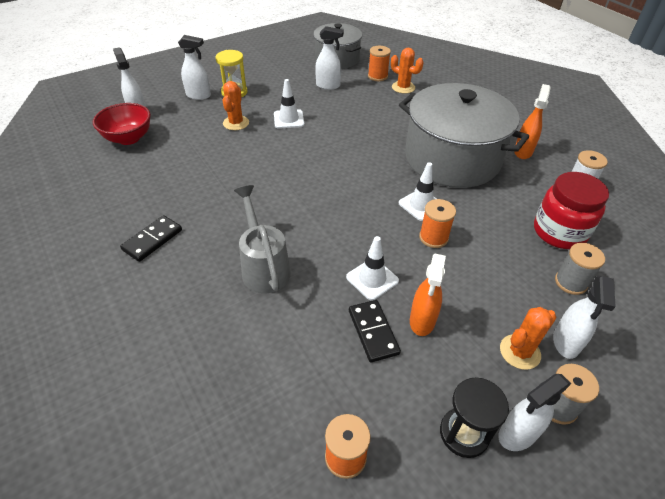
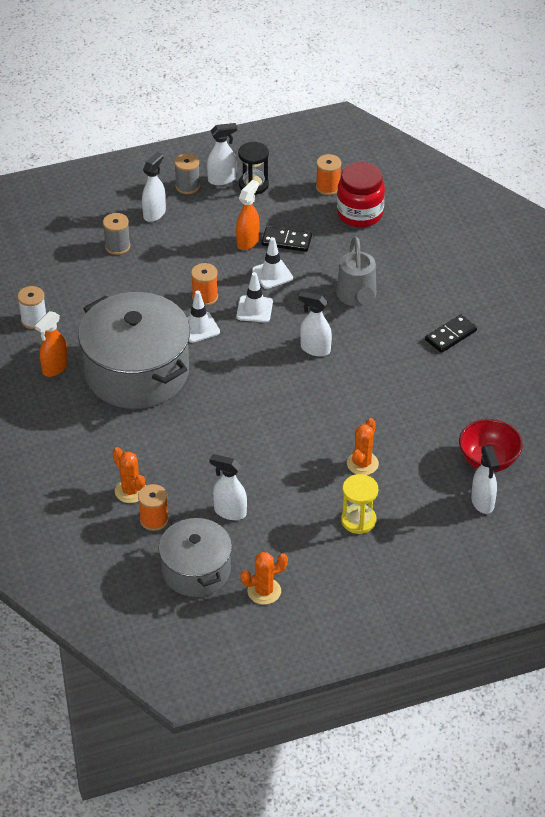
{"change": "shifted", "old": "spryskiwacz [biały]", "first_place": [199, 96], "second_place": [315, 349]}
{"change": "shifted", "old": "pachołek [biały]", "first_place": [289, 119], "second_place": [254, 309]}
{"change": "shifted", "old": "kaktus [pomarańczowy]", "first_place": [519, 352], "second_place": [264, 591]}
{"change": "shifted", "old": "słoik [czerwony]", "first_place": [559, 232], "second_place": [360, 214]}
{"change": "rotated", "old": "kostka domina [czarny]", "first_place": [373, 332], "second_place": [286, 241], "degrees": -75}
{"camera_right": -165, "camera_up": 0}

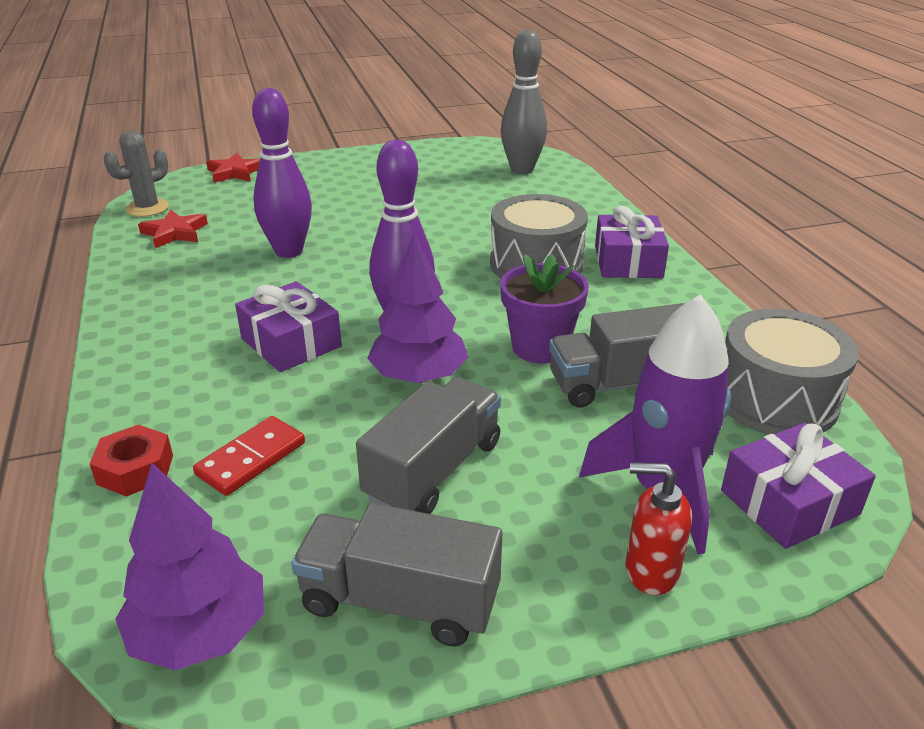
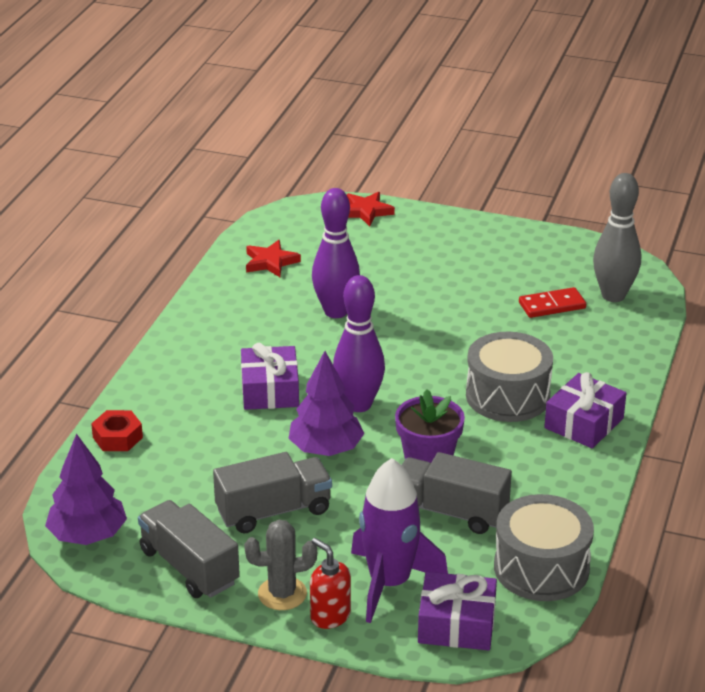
{"change": "shifted", "old": "kaktus [szary]", "first_place": [147, 208], "second_place": [282, 594]}
{"change": "shifted", "old": "kostka domina [czerwony]", "first_place": [251, 459], "second_place": [552, 305]}
{"camera_right": 35, "camera_up": 0}

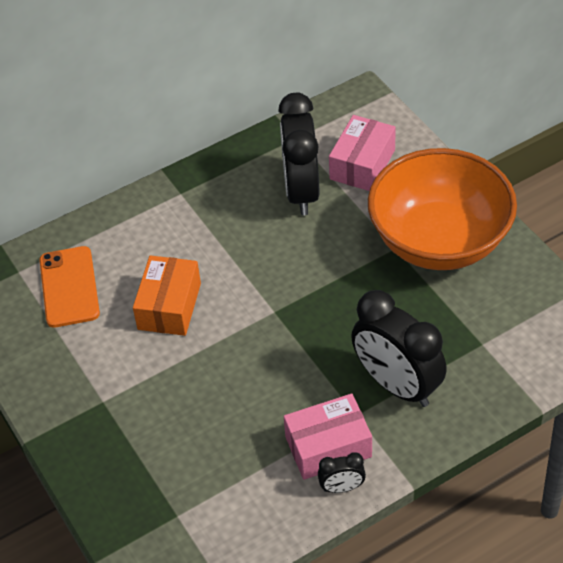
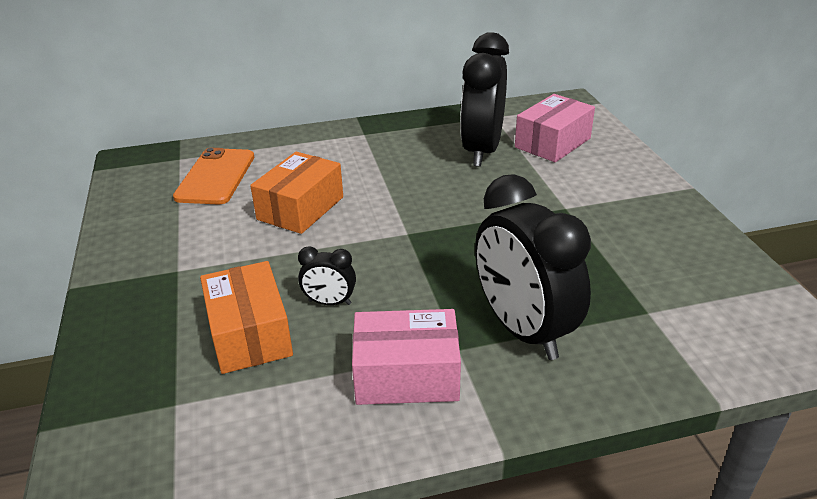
{"change": "gone", "old": "miska [pomarańczowy]", "first_place": [439, 241]}
{"change": "new", "new": "pudełko [pomarańczowy]", "second_place": [249, 334]}
{"change": "shifted", "old": "budzik [czarny]", "first_place": [342, 488], "second_place": [329, 302]}
{"camera_right": 15, "camera_up": -15}

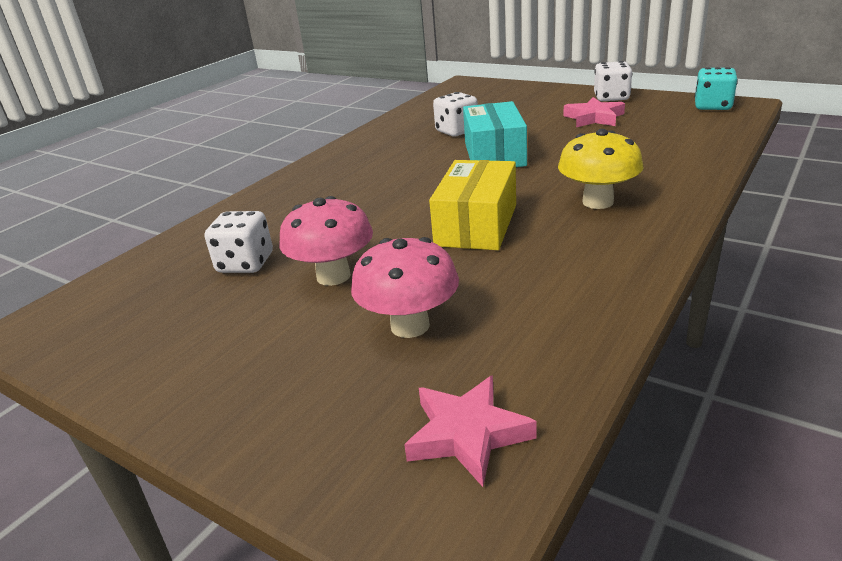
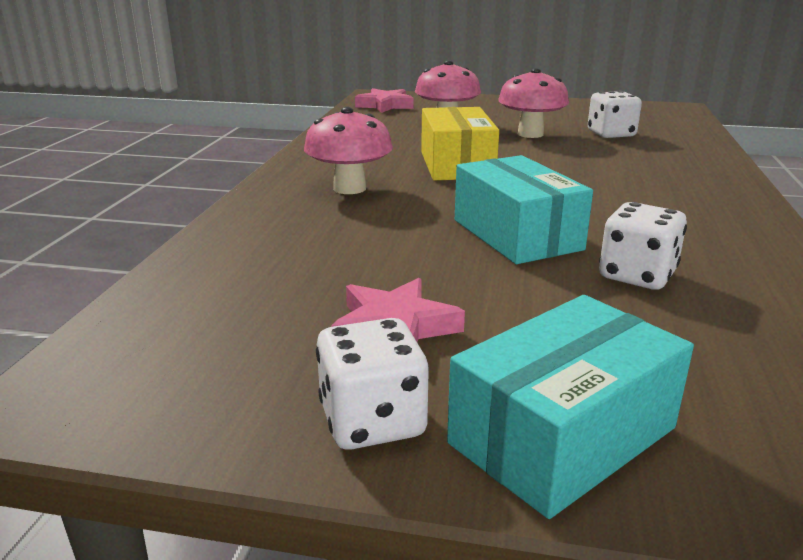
{"change": "gone", "old": "kostka do gry [turkusowy]", "first_place": [712, 106]}
{"change": "new", "new": "pudełko [turkusowy]", "second_place": [562, 435]}
{"change": "repainted", "old": "grzyb [żółty]", "new": "grzyb [różowy]", "first_place": [597, 202], "second_place": [349, 188]}
{"camera_right": 155, "camera_up": -5}

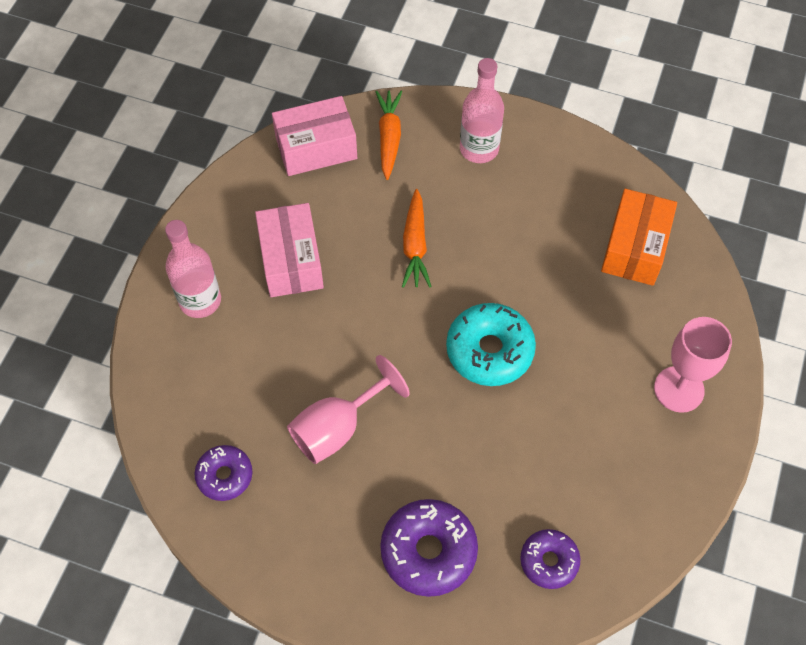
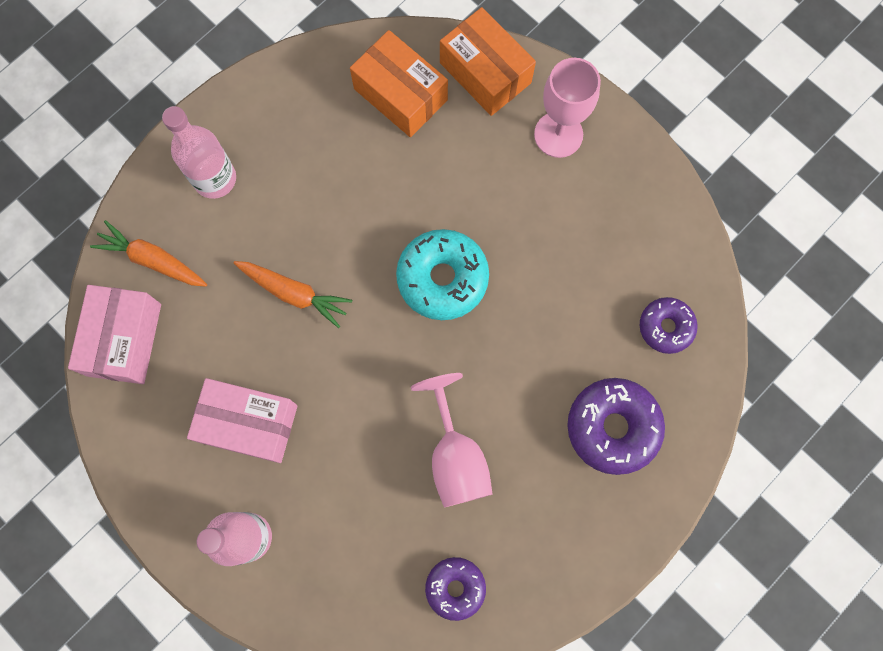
{"change": "new", "new": "pudełko [pomarańczowy]", "second_place": [485, 73]}
{"camera_right": -65, "camera_up": 15}

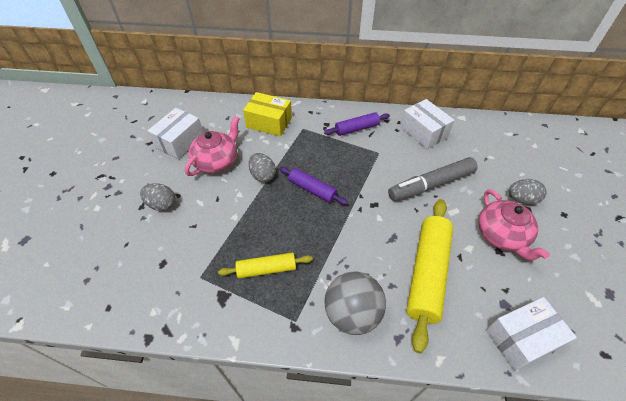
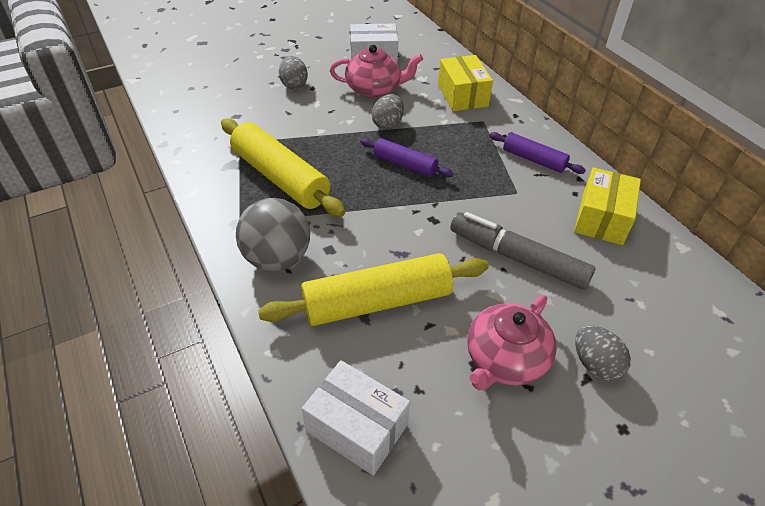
{"change": "repainted", "old": "pudełko [biały]", "new": "pudełko [żółty]", "first_place": [423, 132], "second_place": [601, 218]}
{"change": "rotated", "old": "wałek do ciasta [fioletowy]", "first_place": [312, 190], "second_place": [405, 165], "degrees": -60}
{"change": "scaled", "old": "wałek do ciasta [żółty]", "first_place": [266, 269], "second_place": [280, 177], "factor": 1.8}
{"camera_right": 55, "camera_up": -5}

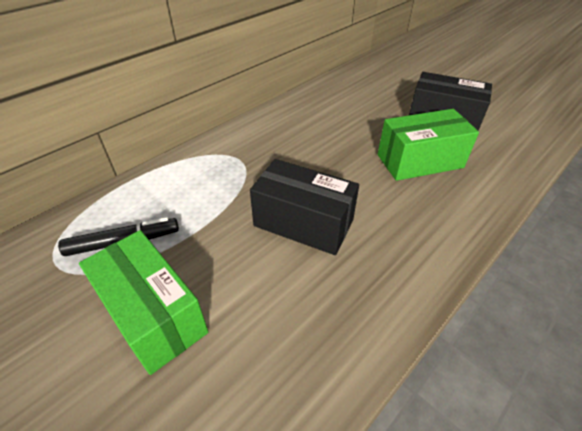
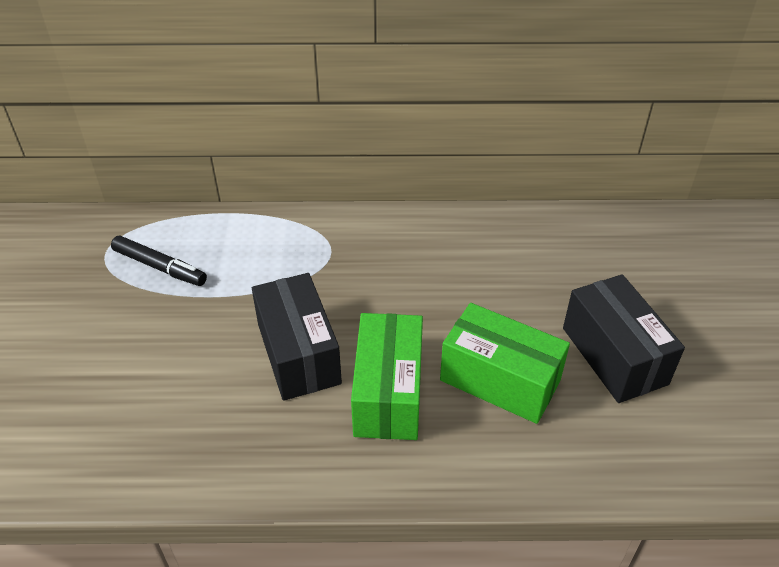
{"change": "shifted", "old": "pudełko [zielony]", "first_place": [153, 314], "second_place": [388, 393]}
{"camera_right": 45, "camera_up": 0}

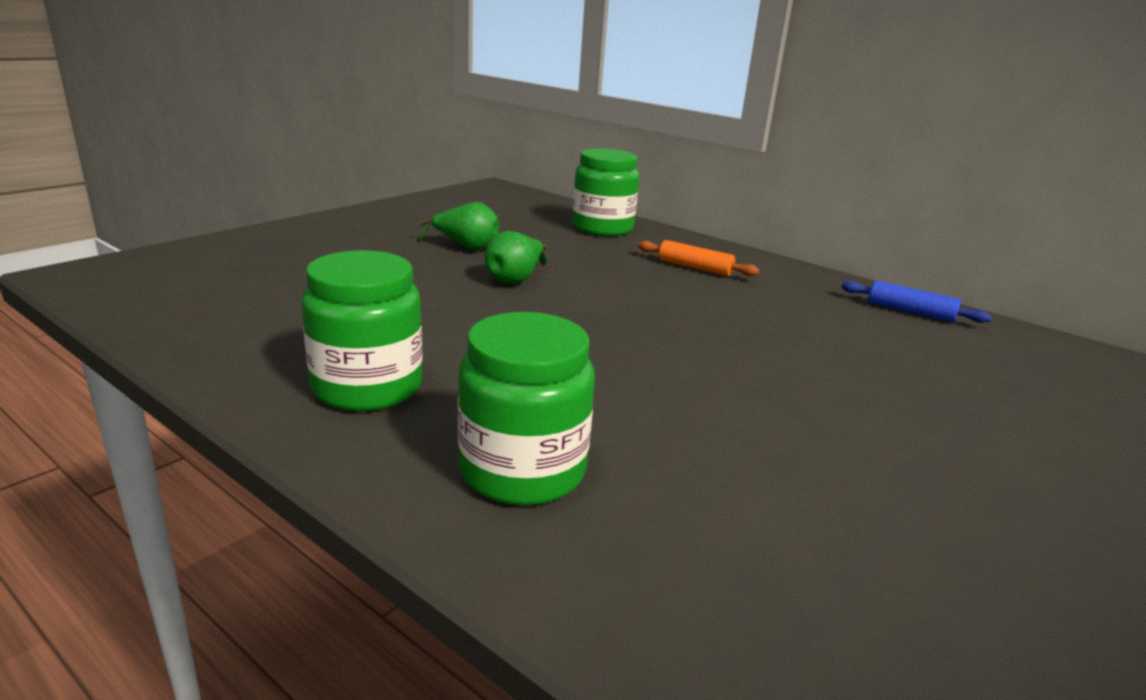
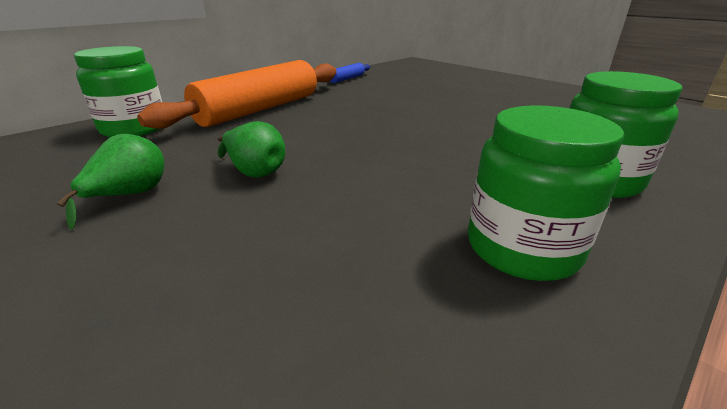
{"change": "scaled", "old": "wałek do ciasta [pomarańczowy]", "first_place": [694, 268], "second_place": [260, 109], "factor": 2.34}
{"camera_right": -80, "camera_up": 5}

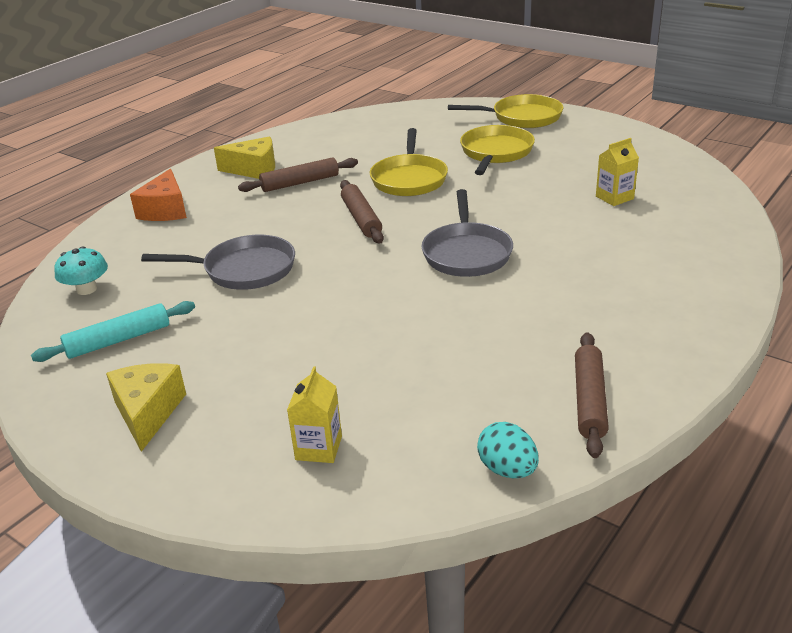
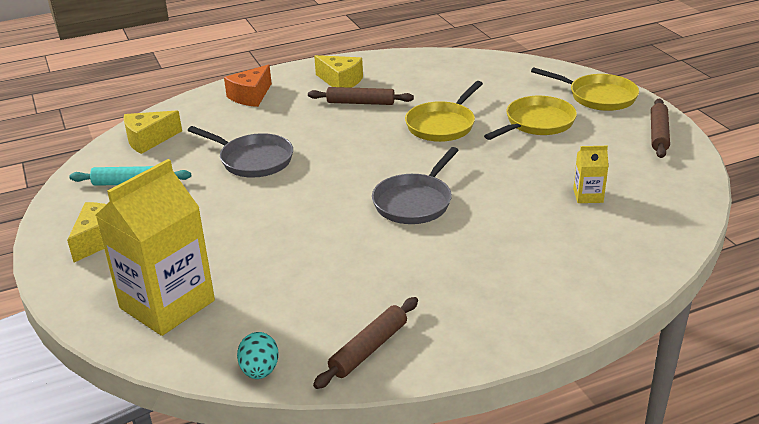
{"change": "shifted", "old": "wałek do ciasta [brązowy]", "first_place": [361, 218], "second_place": [658, 134]}
{"change": "swapped", "old": "grzyb [turkusowy]", "new": "ser [żółty]", "first_place": [86, 289], "second_place": [148, 140]}
{"change": "scaled", "old": "karton mleka [żółty]", "first_place": [318, 448], "second_place": [167, 304], "factor": 2.3}
{"camera_right": 30, "camera_up": 0}

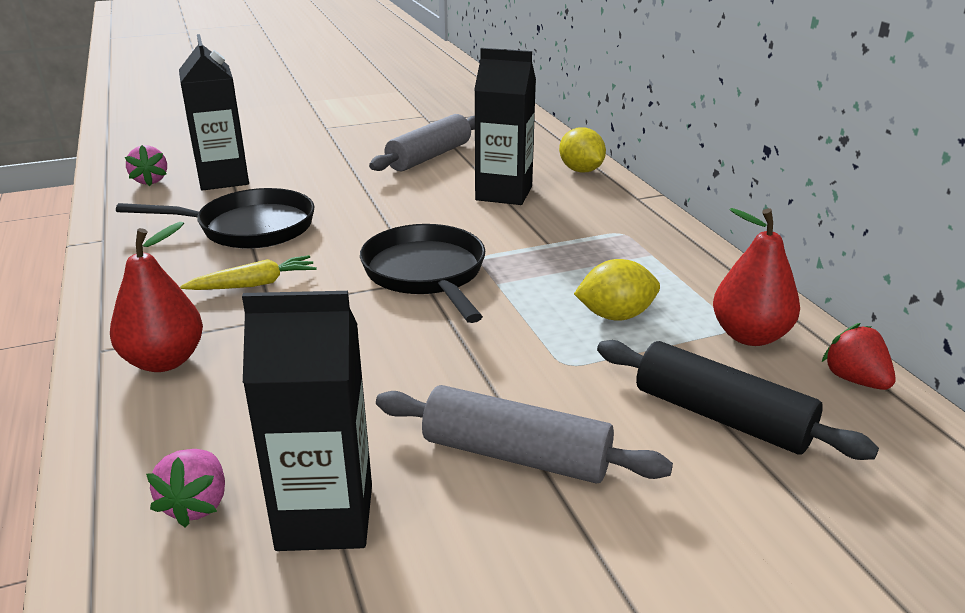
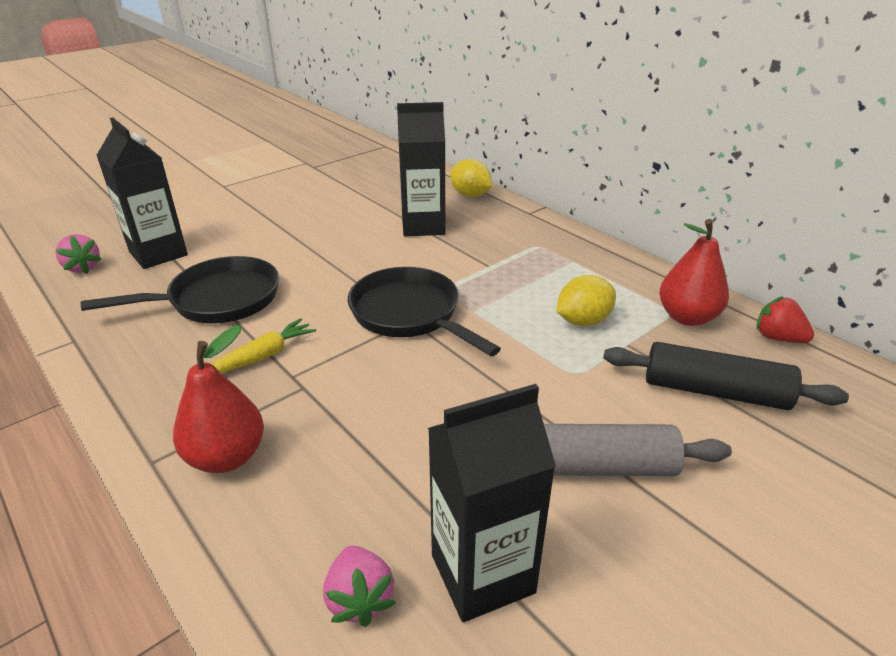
{"change": "gone", "old": "wałek do ciasta [szary]", "first_place": [429, 156]}
{"camera_right": -20, "camera_up": 5}

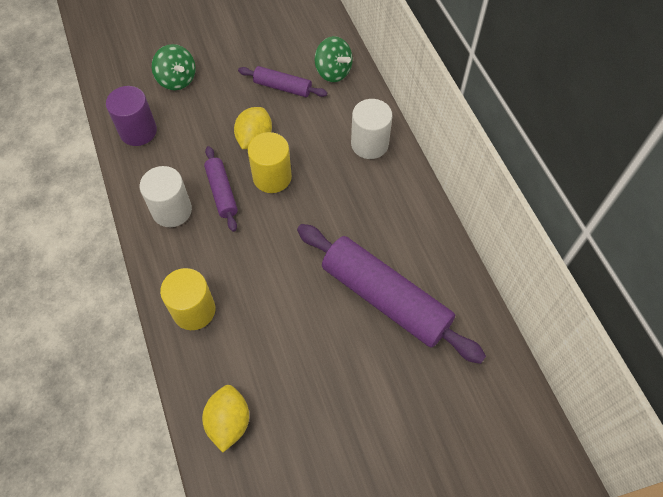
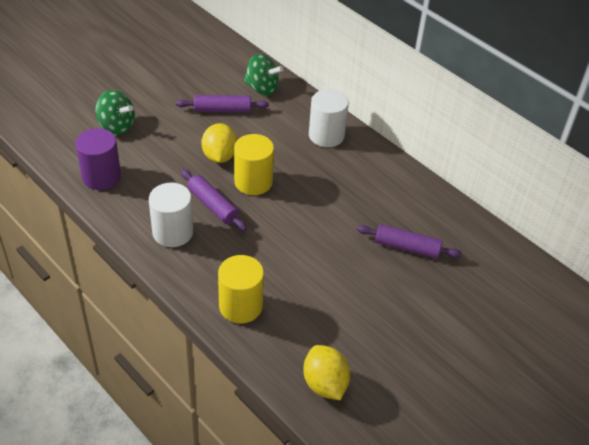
{"change": "scaled", "old": "wałek do ciasta [fioletowy]", "first_place": [385, 298], "second_place": [407, 247], "factor": 0.5}
{"camera_right": -25, "camera_up": -15}

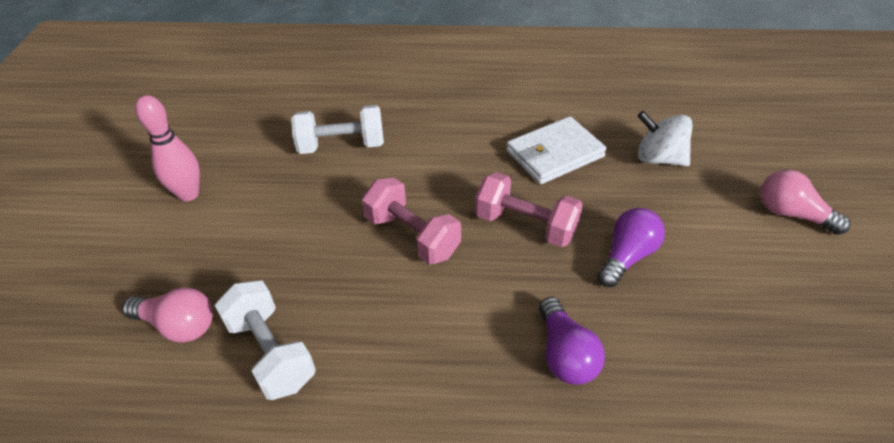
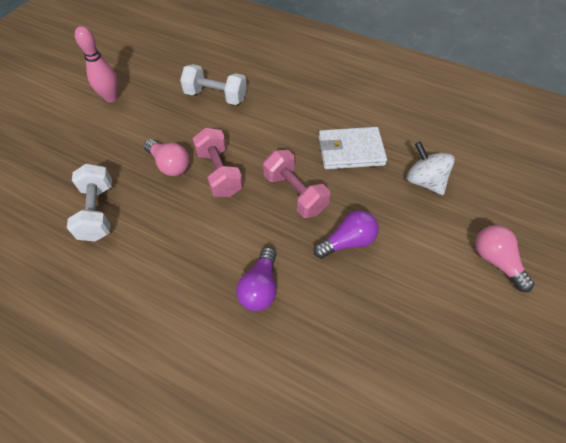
{"change": "shifted", "old": "żarówka [różowy]", "first_place": [178, 325], "second_place": [170, 165]}
{"camera_right": 25, "camera_up": 10}

